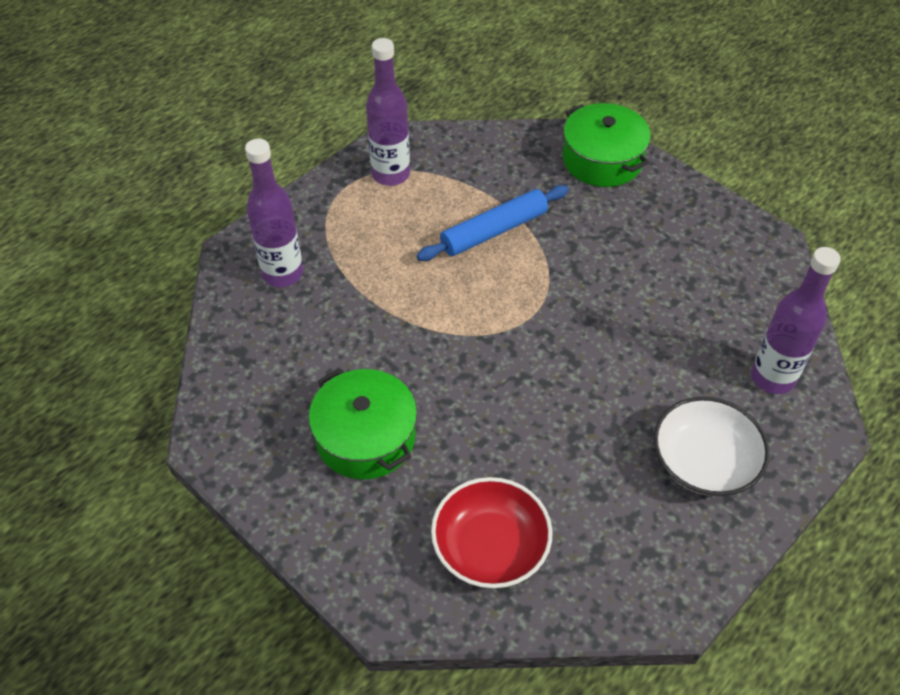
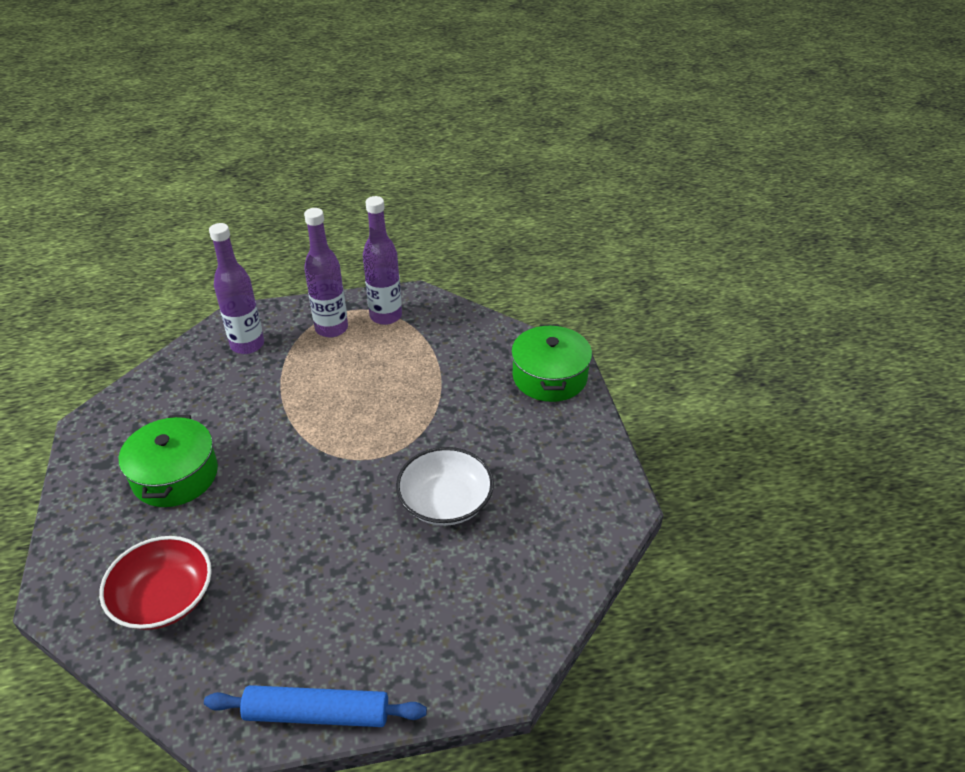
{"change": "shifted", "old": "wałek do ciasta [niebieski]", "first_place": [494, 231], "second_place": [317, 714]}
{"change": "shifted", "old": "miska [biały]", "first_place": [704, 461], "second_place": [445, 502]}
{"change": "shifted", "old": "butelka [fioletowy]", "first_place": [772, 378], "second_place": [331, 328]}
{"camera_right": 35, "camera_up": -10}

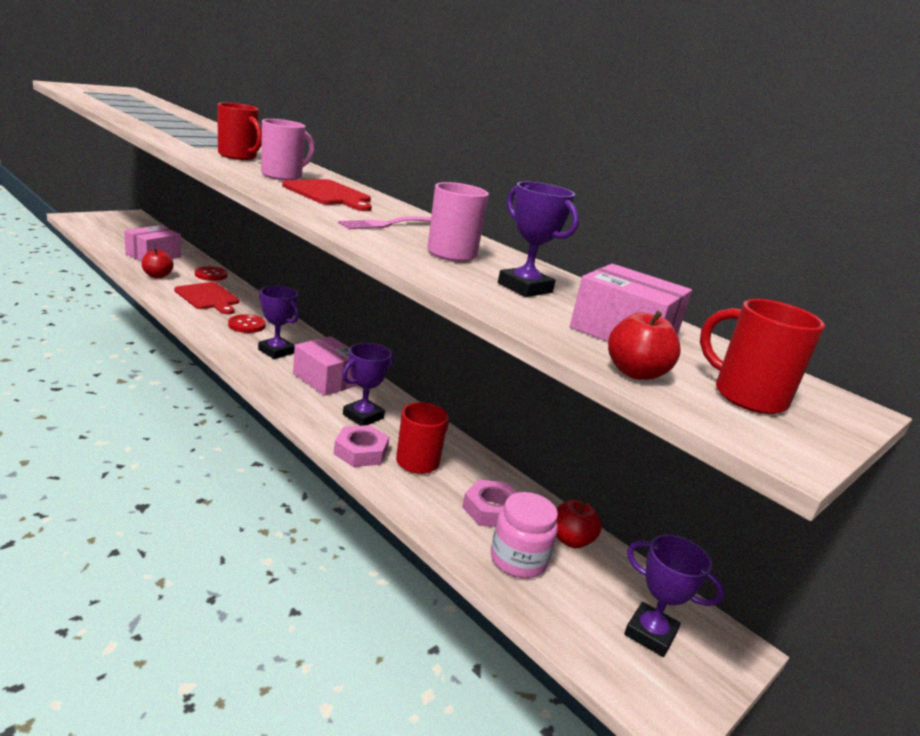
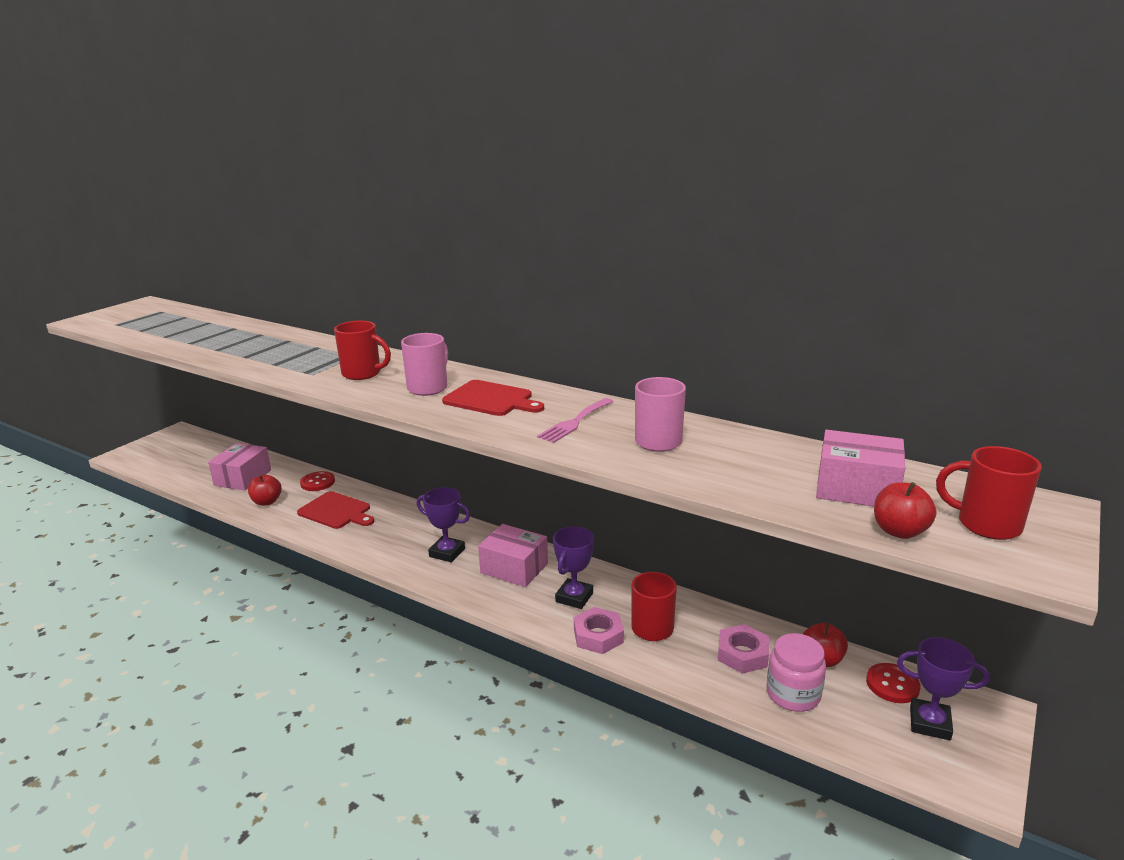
{"change": "gone", "old": "puchar [fioletowy]", "first_place": [525, 288]}
{"change": "shifted", "old": "guzik [czerwony]", "first_place": [247, 325], "second_place": [892, 684]}
{"camera_right": -10, "camera_up": 0}

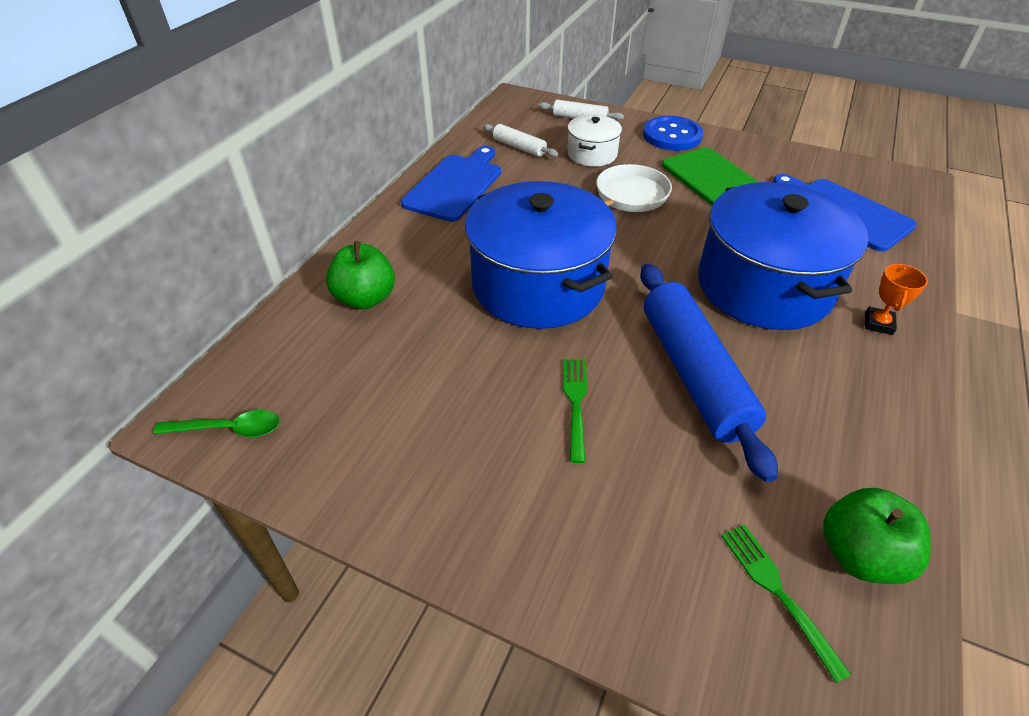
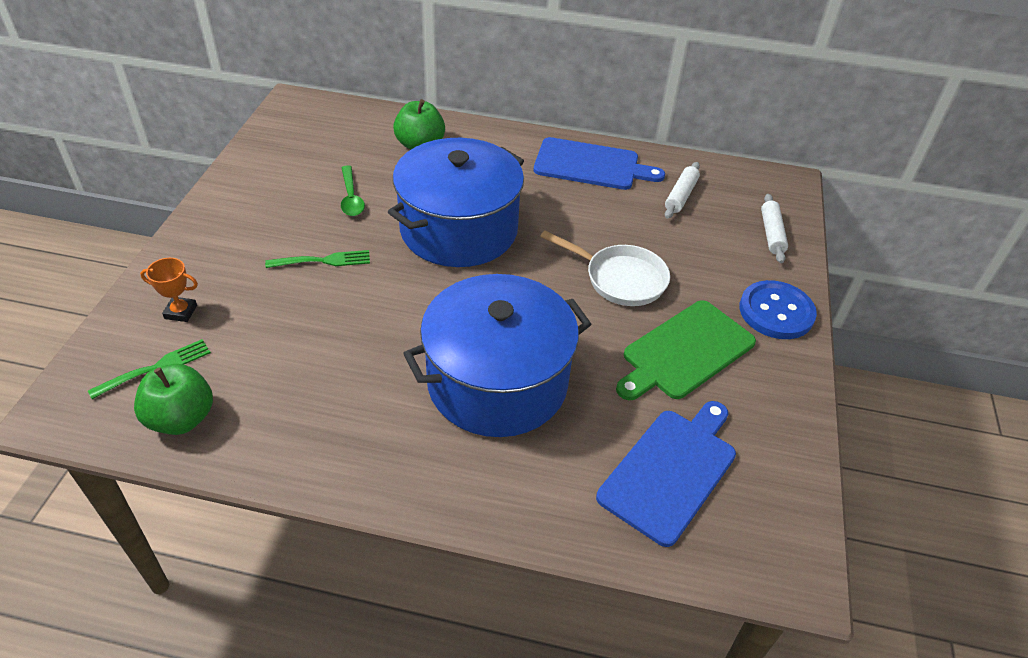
{"change": "gone", "old": "garnek [biały]", "first_place": [592, 154]}
{"change": "gone", "old": "wałek do ciasta [niebieski]", "first_place": [694, 373]}
{"change": "shifted", "old": "łyżka [zielony]", "first_place": [228, 429], "second_place": [351, 197]}
{"change": "shifted", "old": "puchar [pomarańczowy]", "first_place": [878, 323], "second_place": [181, 312]}
{"camera_right": 75, "camera_up": 0}

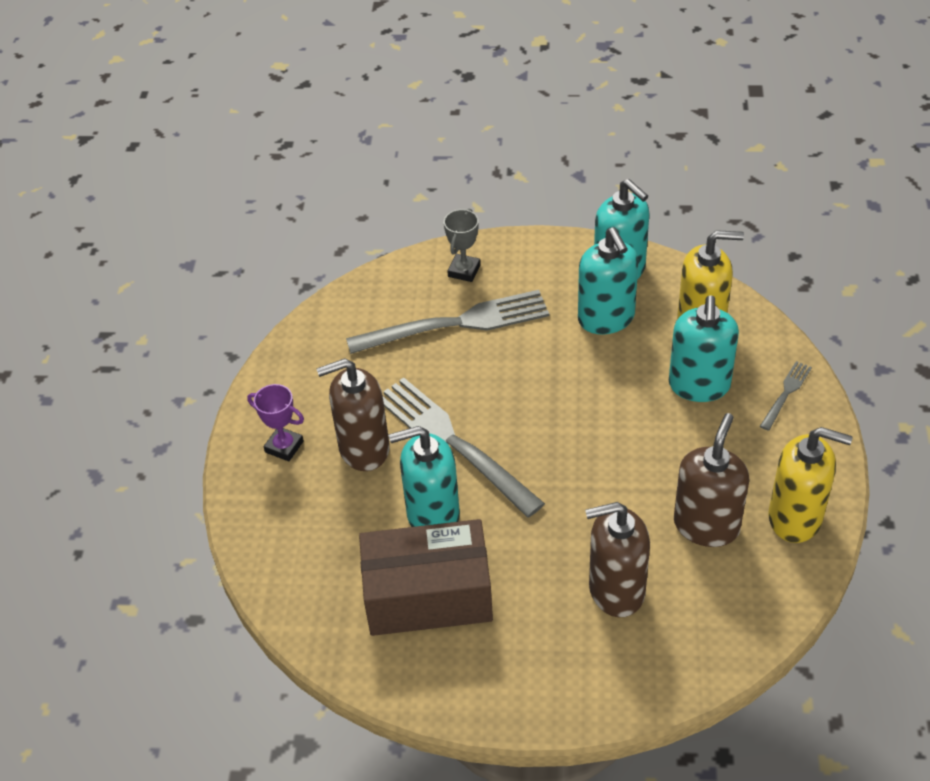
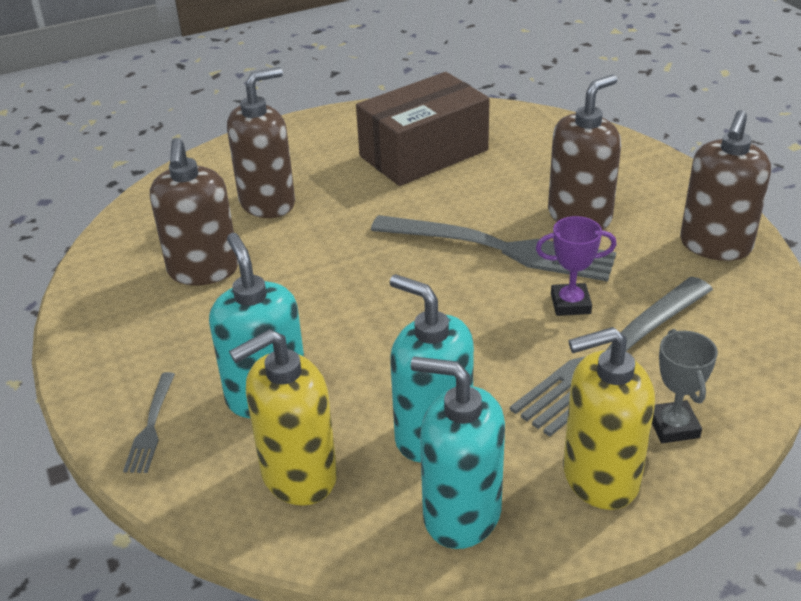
{"change": "gone", "old": "dozownik mydła [turkusowy]", "first_place": [432, 515]}
{"change": "new", "new": "dozownik mydła [brązowy]", "second_place": [715, 245]}
{"change": "shifted", "old": "puchar [fioletowy]", "first_place": [284, 447], "second_place": [570, 304]}
{"change": "shifted", "old": "dozownik mydła [żółty]", "first_place": [795, 518], "second_place": [599, 477]}
{"camera_right": 150, "camera_up": -10}

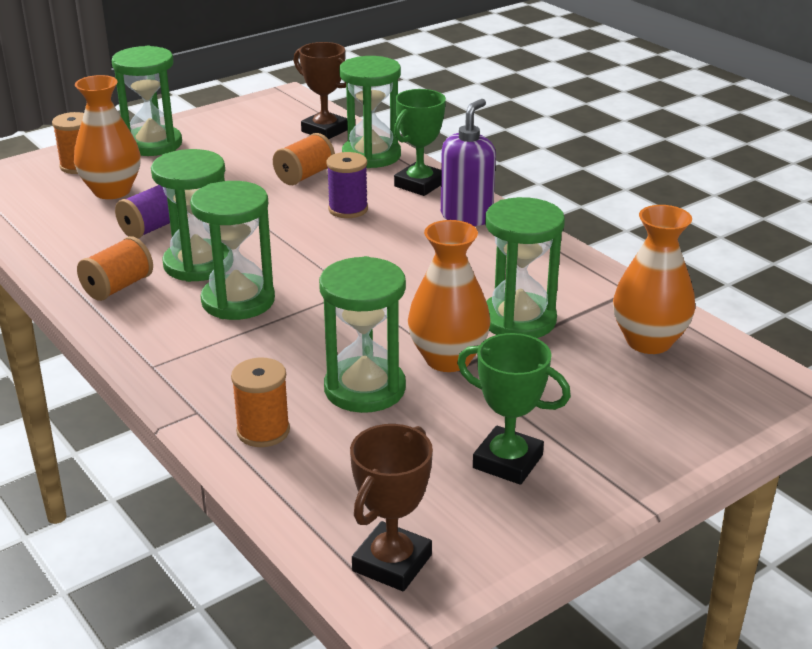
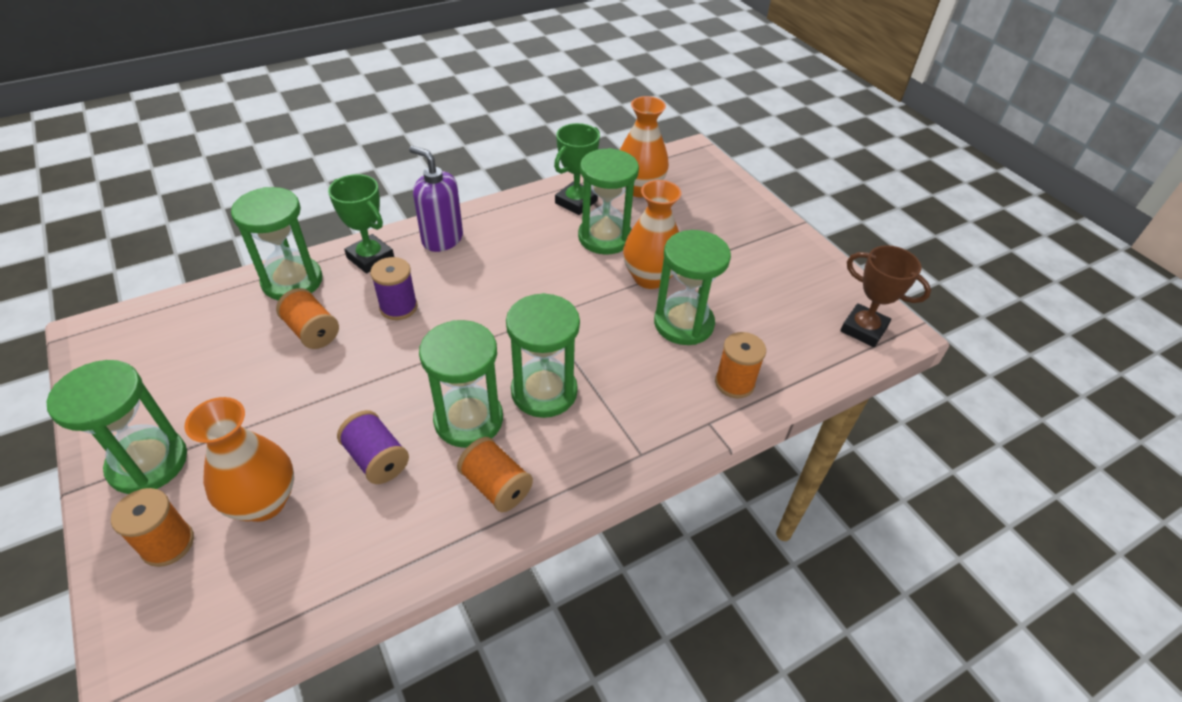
{"change": "gone", "old": "puchar [brązowy]", "first_place": [325, 130]}
{"change": "shifted", "old": "puchar [zielony]", "first_place": [507, 461], "second_place": [576, 202]}
{"camera_right": -85, "camera_up": 15}

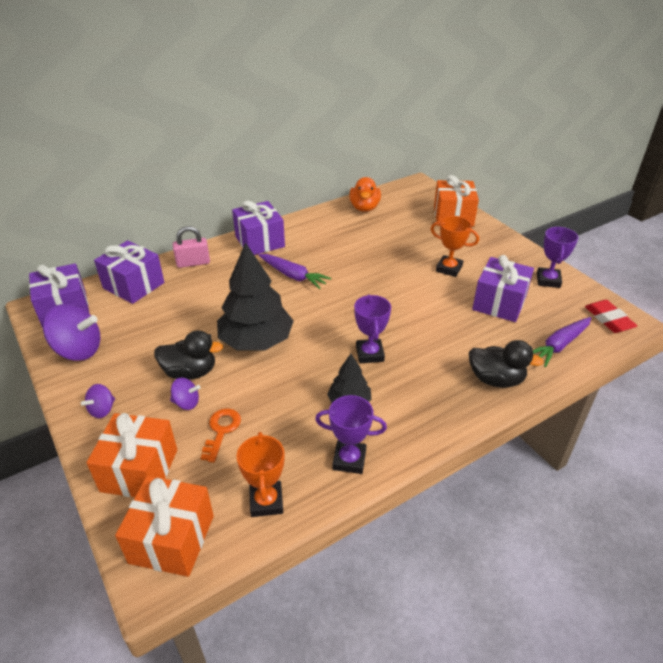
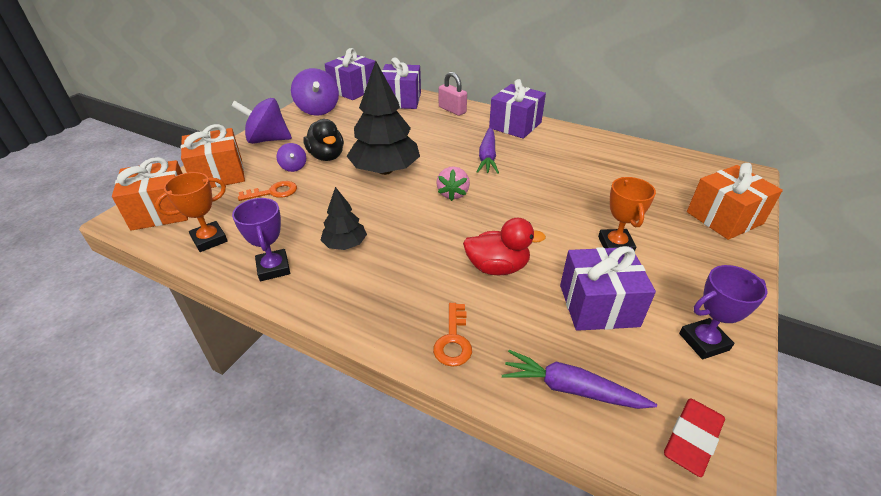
{"change": "gone", "old": "kaczka [pomarańczowy]", "first_place": [364, 207]}
{"change": "gone", "old": "puchar [fioletowy]", "first_place": [369, 354]}
{"change": "new", "new": "truskawka [różowy]", "second_place": [453, 194]}
{"change": "new", "new": "kaczka [czerwony]", "second_place": [497, 267]}
{"change": "swapped", "old": "kaczka [czarny]", "new": "klucz [pomarańczowy]", "first_place": [496, 379], "second_place": [453, 340]}
{"change": "scaled", "old": "bączek [fioletowy]", "first_place": [102, 410], "second_place": [267, 140], "factor": 1.93}
{"camera_right": 60, "camera_up": 0}

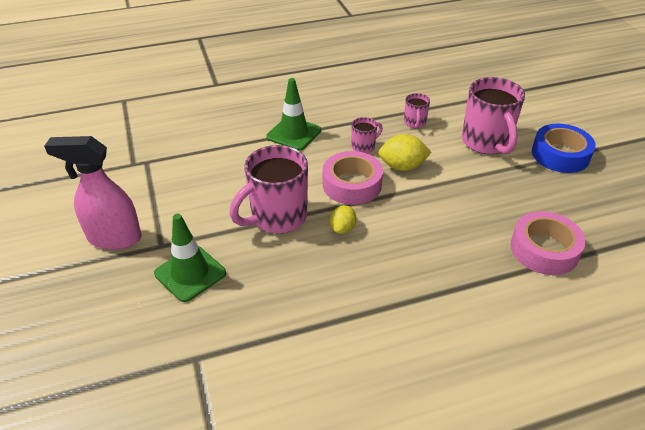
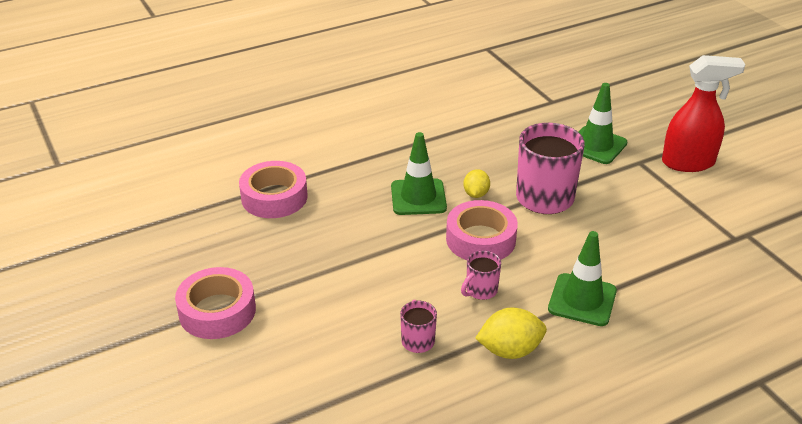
{"change": "gone", "old": "kubek [różowy]", "first_place": [486, 143]}
{"change": "new", "new": "pachołek [zielony]", "second_place": [418, 197]}
{"change": "shifted", "old": "cytryna [żółty]", "first_place": [402, 166], "second_place": [510, 350]}
{"change": "repainted", "old": "spryskiwacz [różowy]", "new": "spryskiwacz [czerwony]", "first_place": [114, 238], "second_place": [688, 163]}
{"change": "repainted", "old": "taśma klejąca [niebieski]", "new": "taśma klejąca [różowy]", "first_place": [560, 155], "second_place": [217, 311]}
{"camera_right": 170, "camera_up": -5}

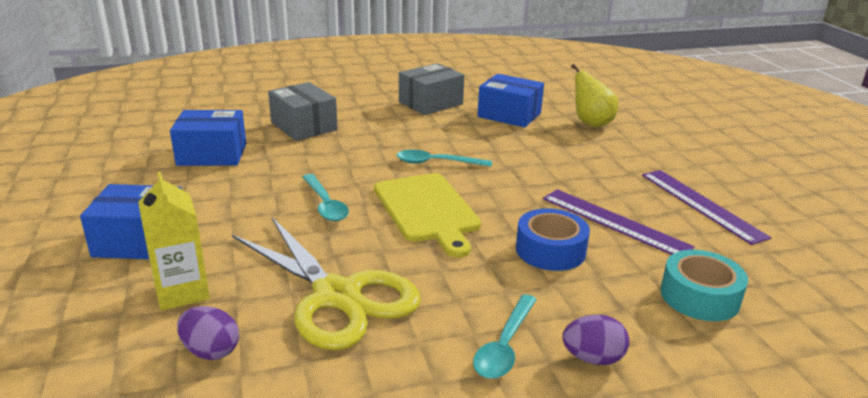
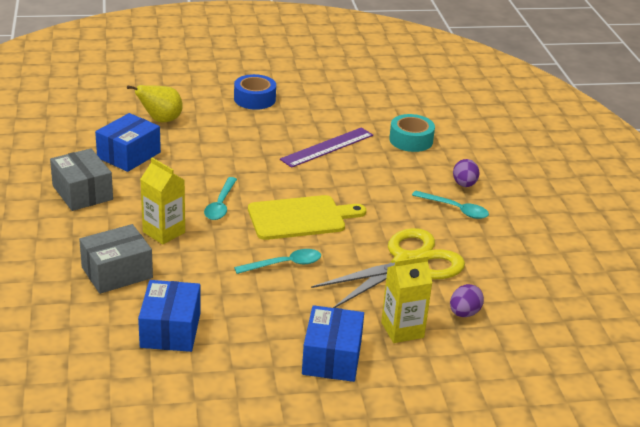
{"change": "gone", "old": "linijka [fioletowy]", "first_place": [701, 205]}
{"change": "new", "new": "karton mleka [żółty]", "second_place": [164, 232]}
{"change": "shifted", "old": "taśma klejąca [niebieski]", "first_place": [550, 250], "second_place": [254, 99]}
{"camera_right": -85, "camera_up": 5}

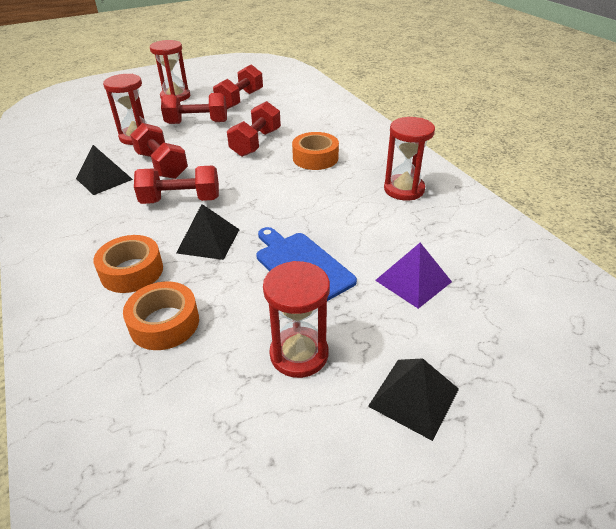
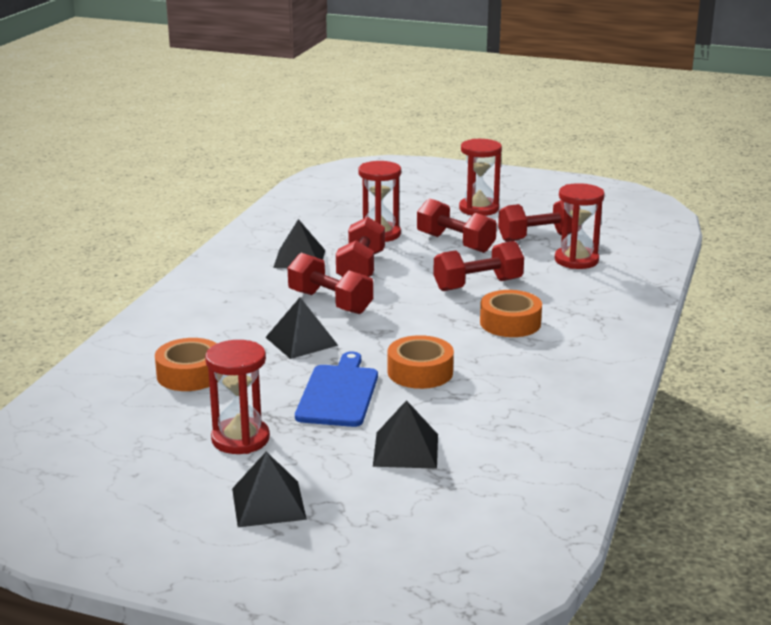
{"change": "shifted", "old": "taśma klejąca [pomarańczowy]", "first_place": [132, 271], "second_place": [420, 372]}
{"change": "shifted", "old": "klepsydra [czerwony]", "first_place": [404, 189], "second_place": [576, 260]}
{"change": "repainted", "old": "piramida [fioletowy]", "new": "piramida [czarny]", "first_place": [413, 280], "second_place": [406, 450]}
{"camera_right": 45, "camera_up": -15}

